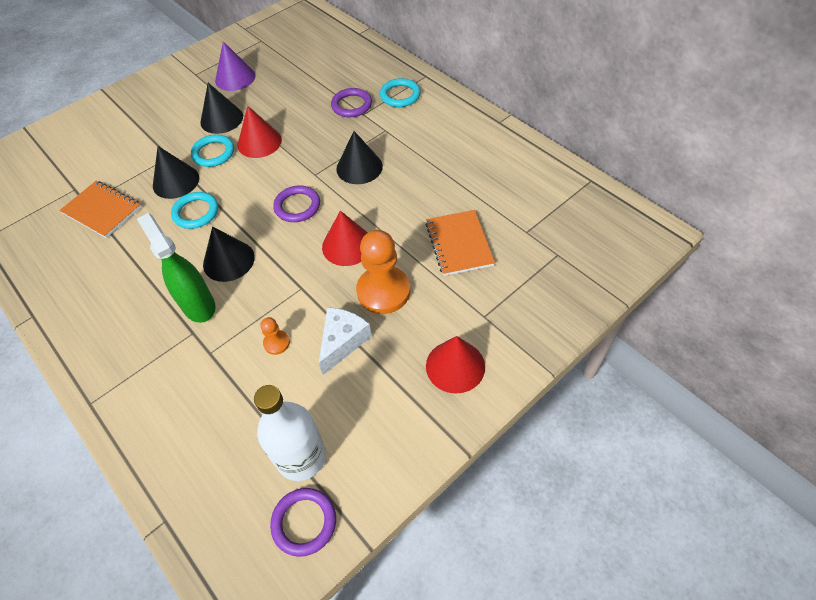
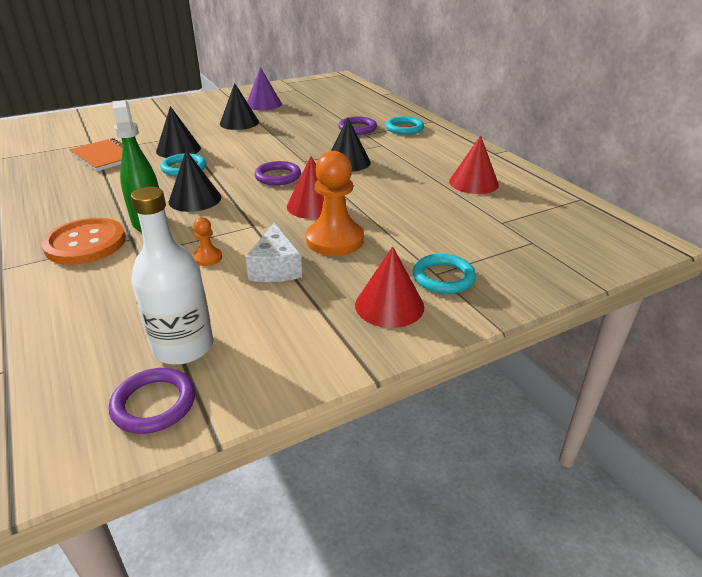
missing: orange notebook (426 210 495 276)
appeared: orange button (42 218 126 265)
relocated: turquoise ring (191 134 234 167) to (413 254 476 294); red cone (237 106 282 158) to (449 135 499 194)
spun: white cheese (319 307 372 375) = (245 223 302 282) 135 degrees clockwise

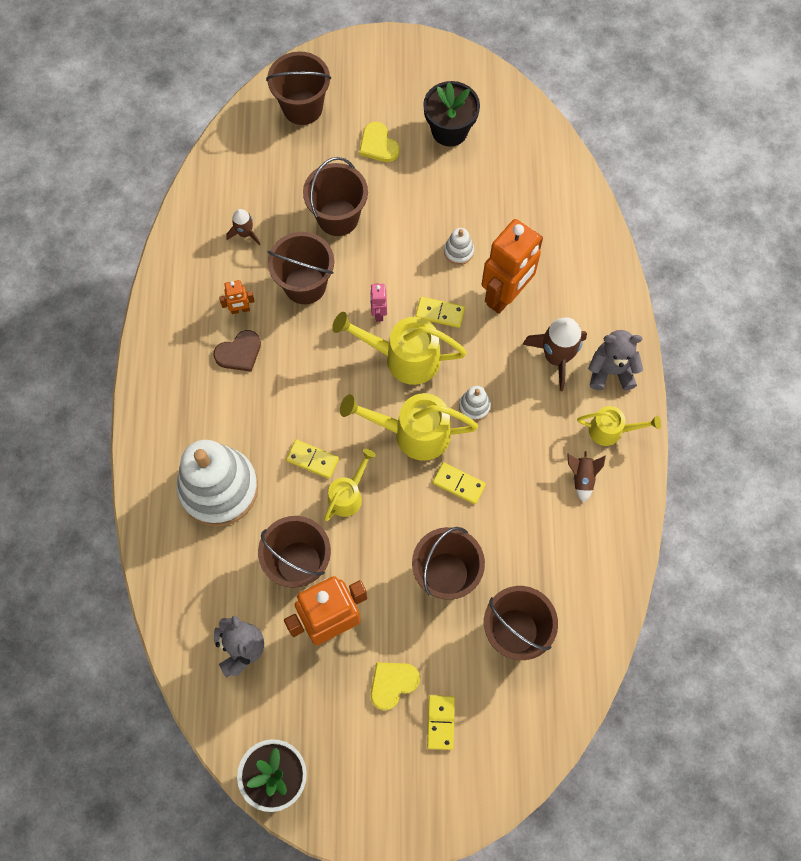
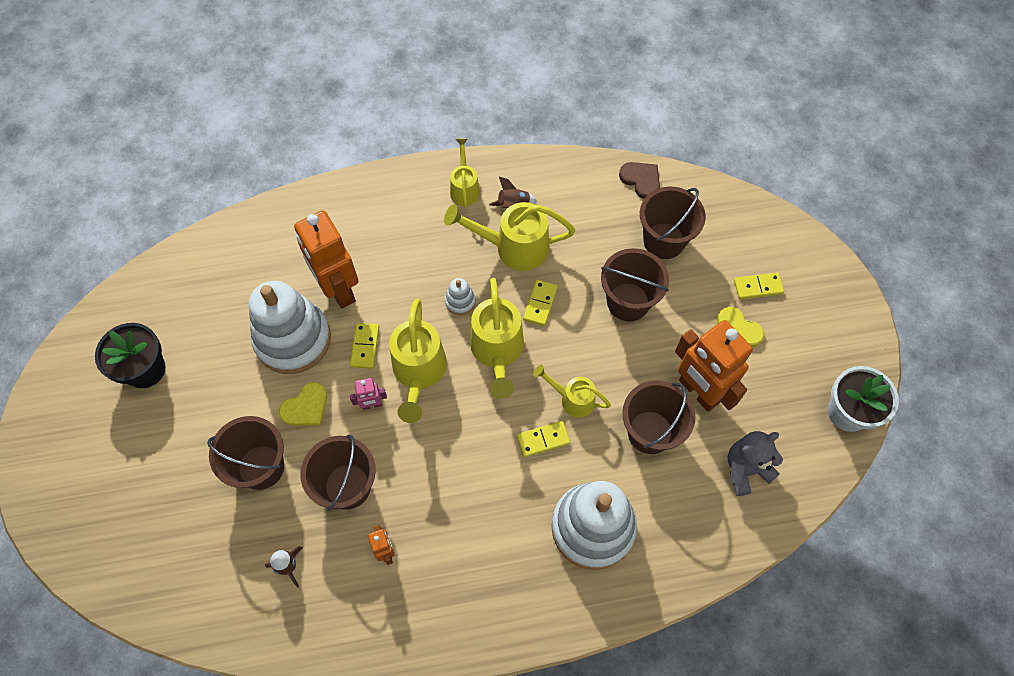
missing: brown bucket (266 51 331 125); brown rocket (523 317 587 391); grey teddy bear (588 330 643 390)
appeared: yellow watering can (444 202 575 271)
relocated: brown heart (213 330 261 372) to (619 162 660 199); yellow heart (359 122 399 162) to (279 382 327 425)
spun: yellow domino (286 440 339 479) = (517 421 570 457) 60 degrees clockwise; orange robot (481 219 543 314) = (294 210 358 309) 150 degrees counterclockwise
size: white stacking toy (444 228 474 265) = (249 281 331 374) x2.45

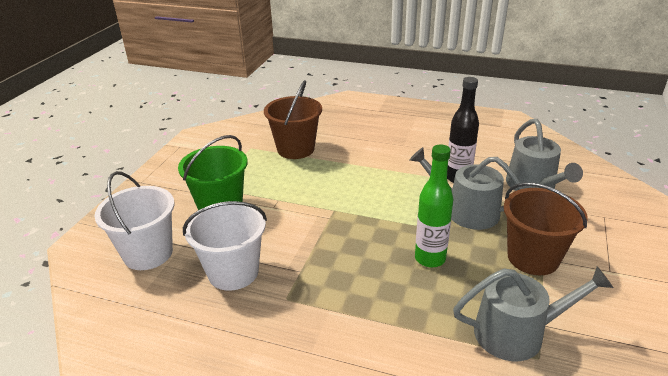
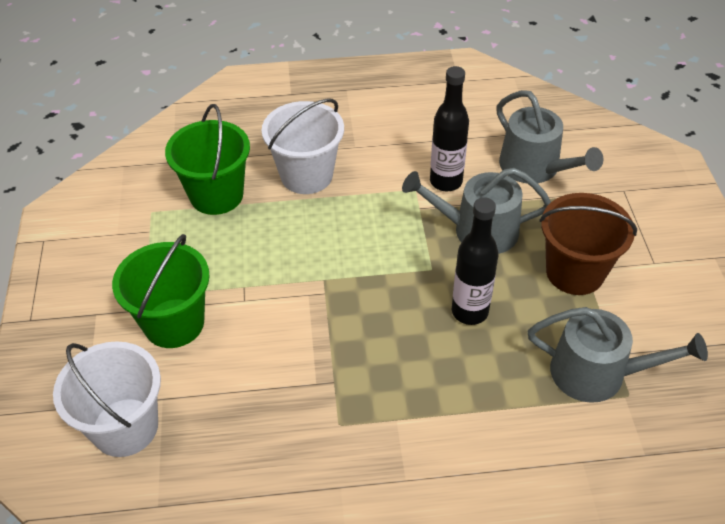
relocated: white bucket (183 201 267 291) to (262 98 344 194)
colour: brown bucket (264 80 322 159) to green bucket (165 104 250 215); green bottle (415 144 453 267) to black bottle (452 197 498 325)
spun: grey watering can (453 266 614 361) = (528 307 708 403) 45 degrees clockwise

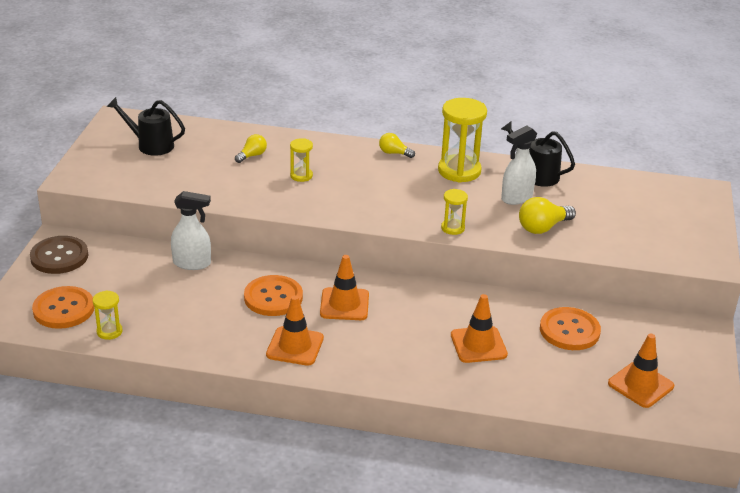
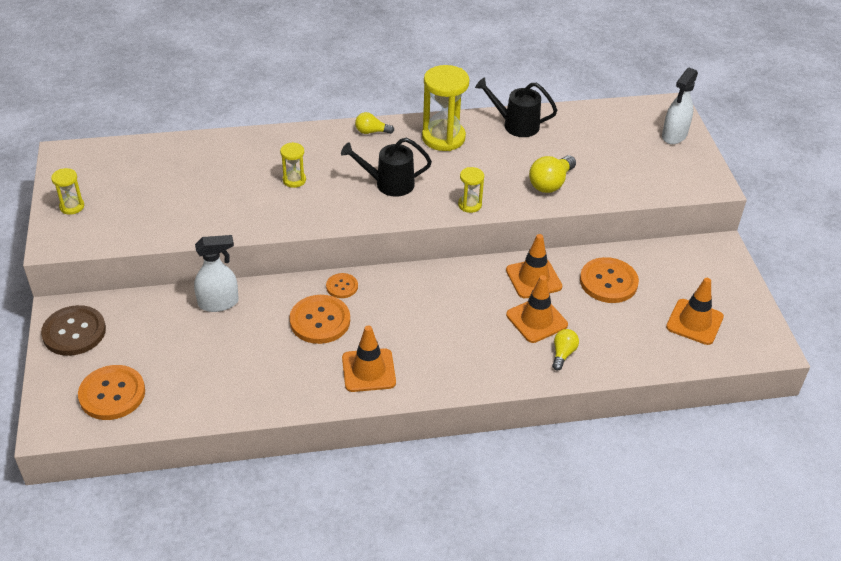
appeared: orange button (326 273 358 298)
relocated: yellow hourglass (93 290 123 340) to (51 168 84 215); black watering can (107 97 185 156) to (341 138 432 197); yellow light bulb (235 134 267 163) to (552 329 579 370); orange traffic cone (320 255 369 320) to (506 234 562 298); white spray bottle (501 125 537 205) to (662 68 698 144)

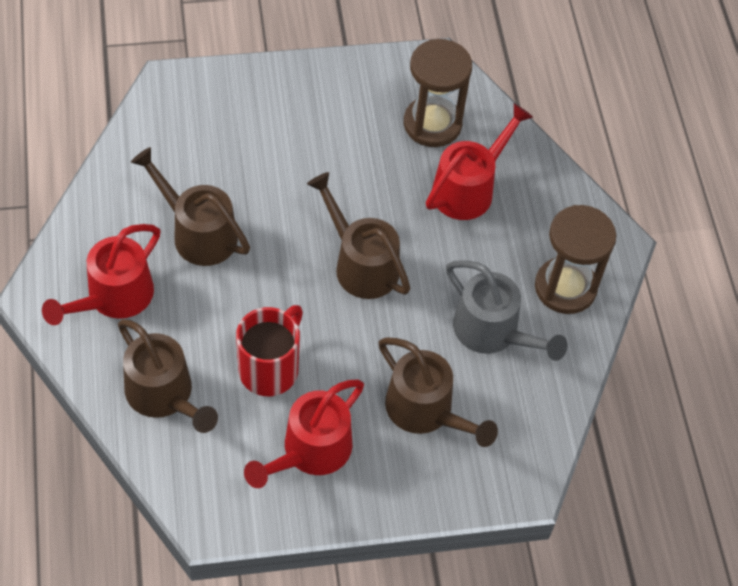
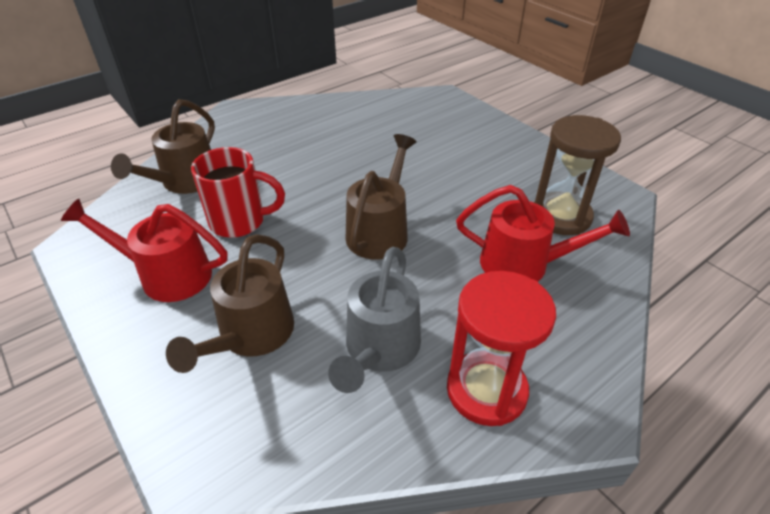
missing: red watering can (42 224 160 325); brown watering can (131 147 250 266)
colour: brown hourglass (535 205 616 314) to red hourglass (447 271 556 426)

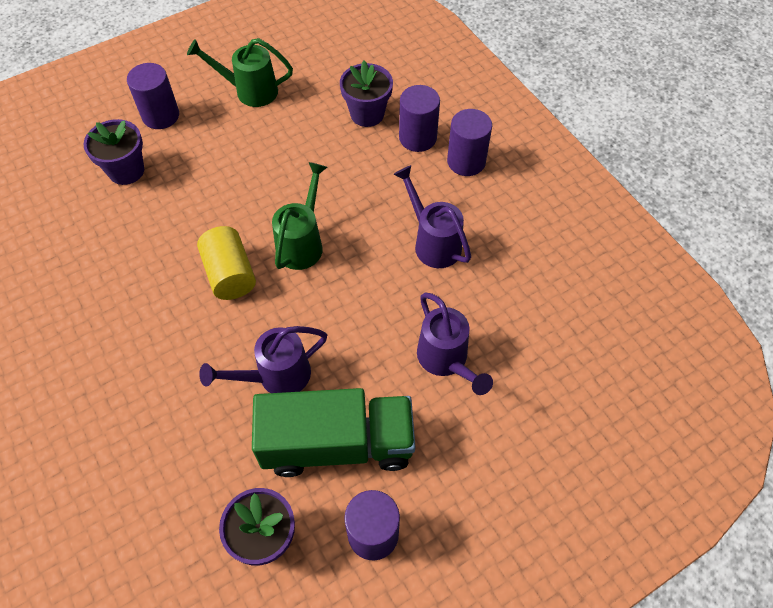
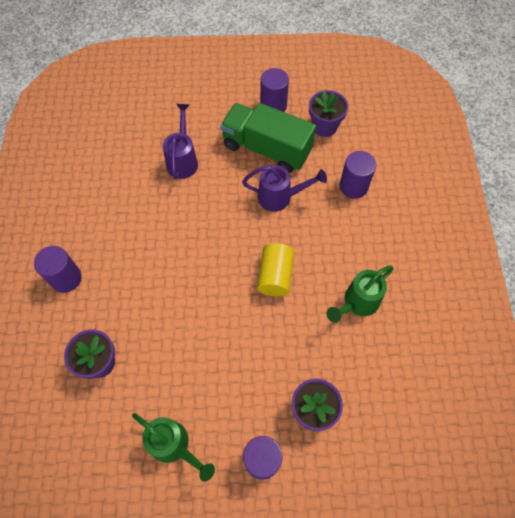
missing: purple watering can (394 165 471 268)
relocated: green watering can (272 162 327 270) to (327 265 394 323); purple cylinder (399 85 440 152) to (340 151 376 199)

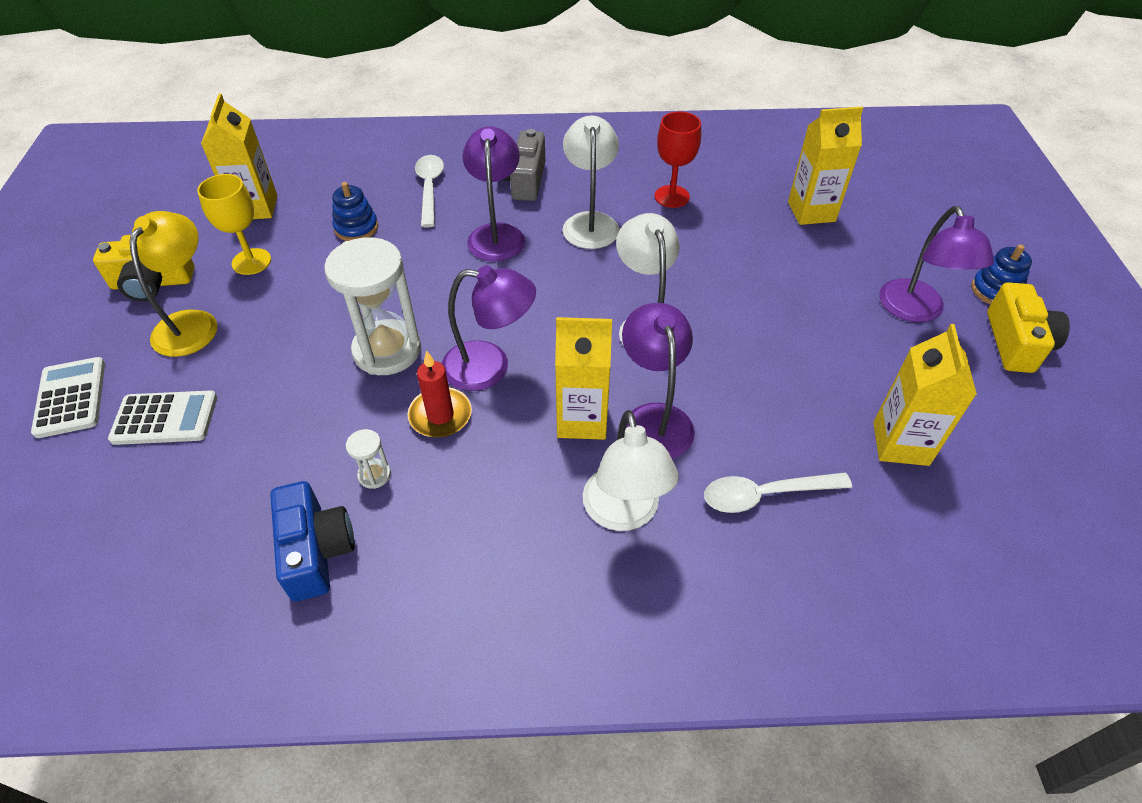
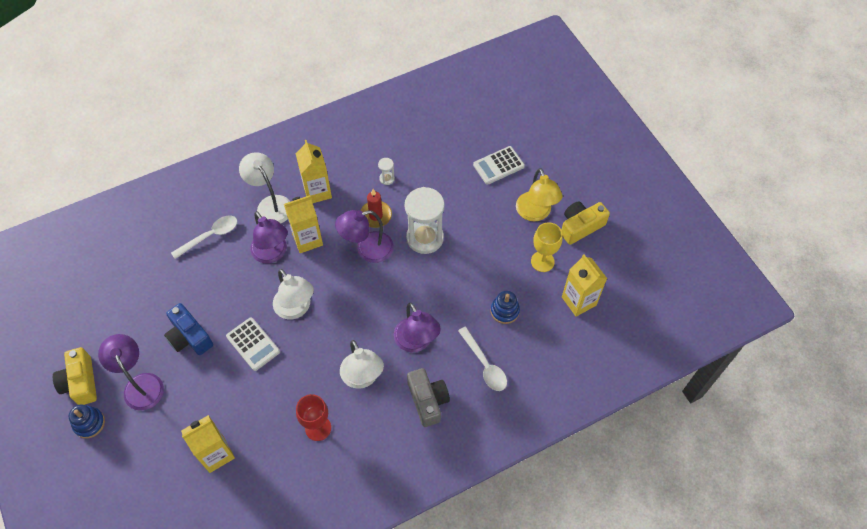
relocated: white calculator (31 357 105 438) to (226 317 280 371); blue camera (270 481 355 602) to (164 303 213 355); yellow carton (873 324 977 466) to (296 140 332 203)

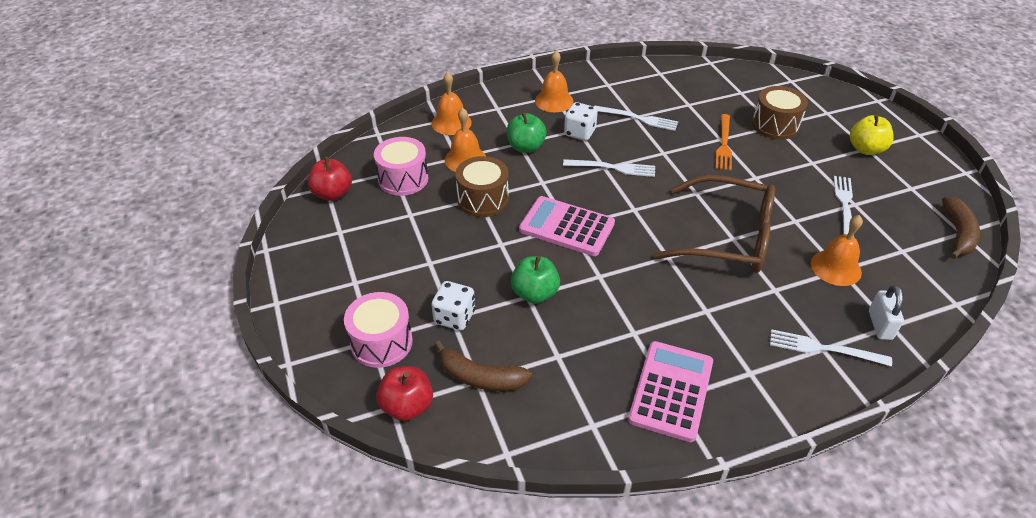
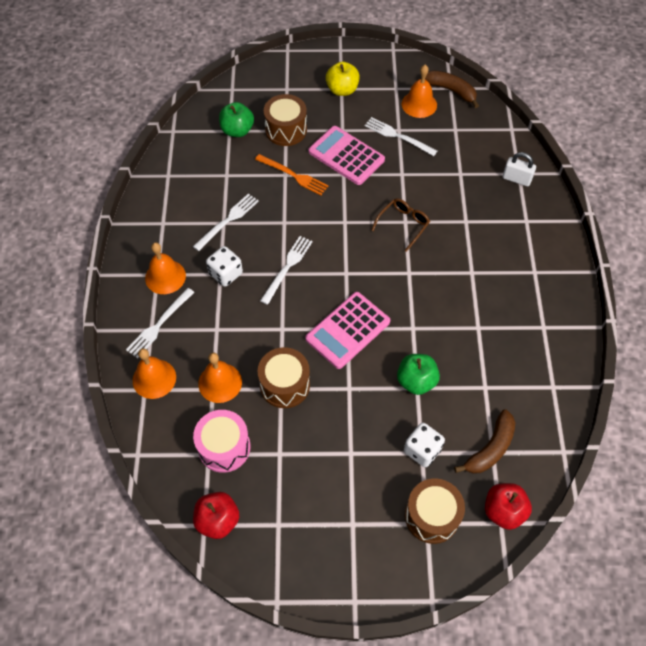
relocated: green apple (506 112 547 153) to (219 102 254 137); pink calculator (628 341 713 442) to (309 126 385 185); white fork (770 329 892 366) to (126 288 195 358); orange bell (811 215 863 286) to (402 65 437 118)
colour: pink drum (344 292 413 368) to brown drum (405 478 465 544)
size: brown glasses (653 175 775 273) = (371 198 430 252) x0.48

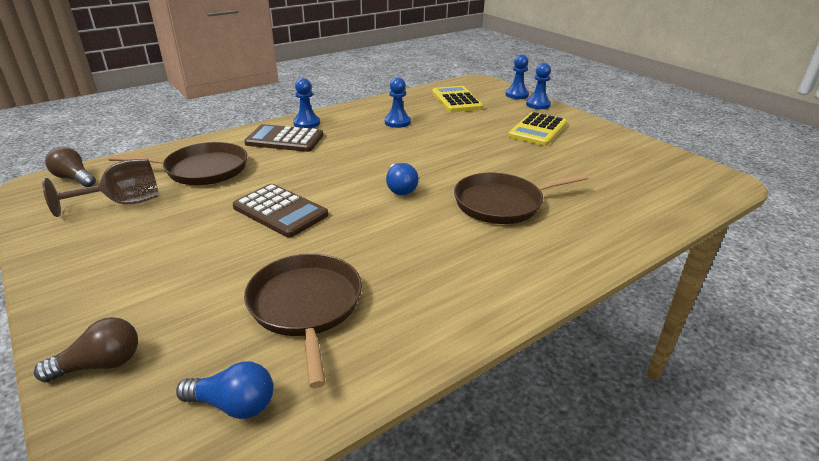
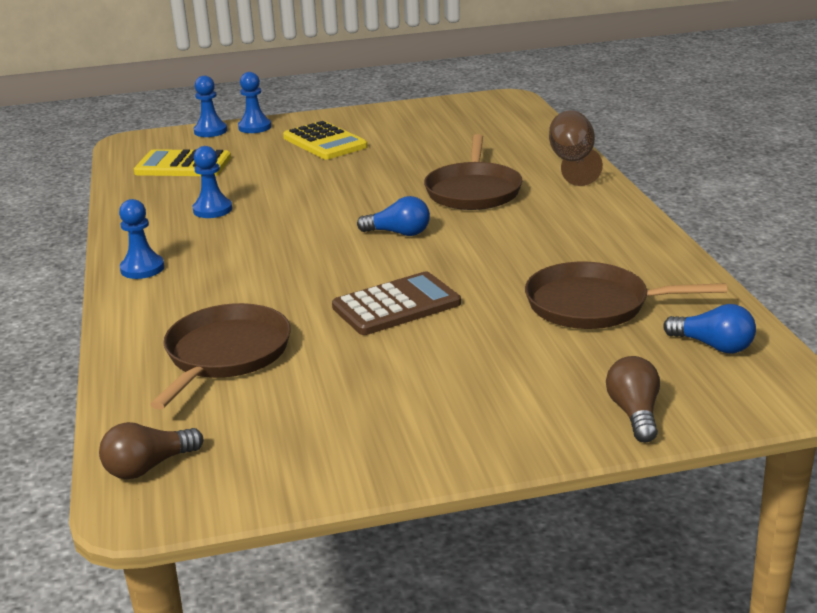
missing: brown calculator (244 124 323 152)
relocated: brown goblet (42 159 159 217) to (549 110 603 186)
spun: blue light bulb (176 361 274 419) = (663 304 756 353) 90 degrees clockwise

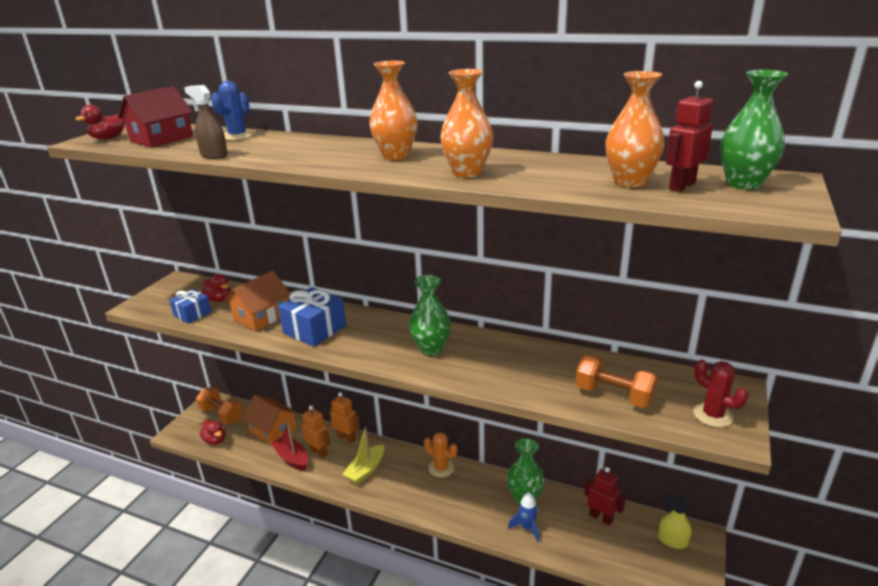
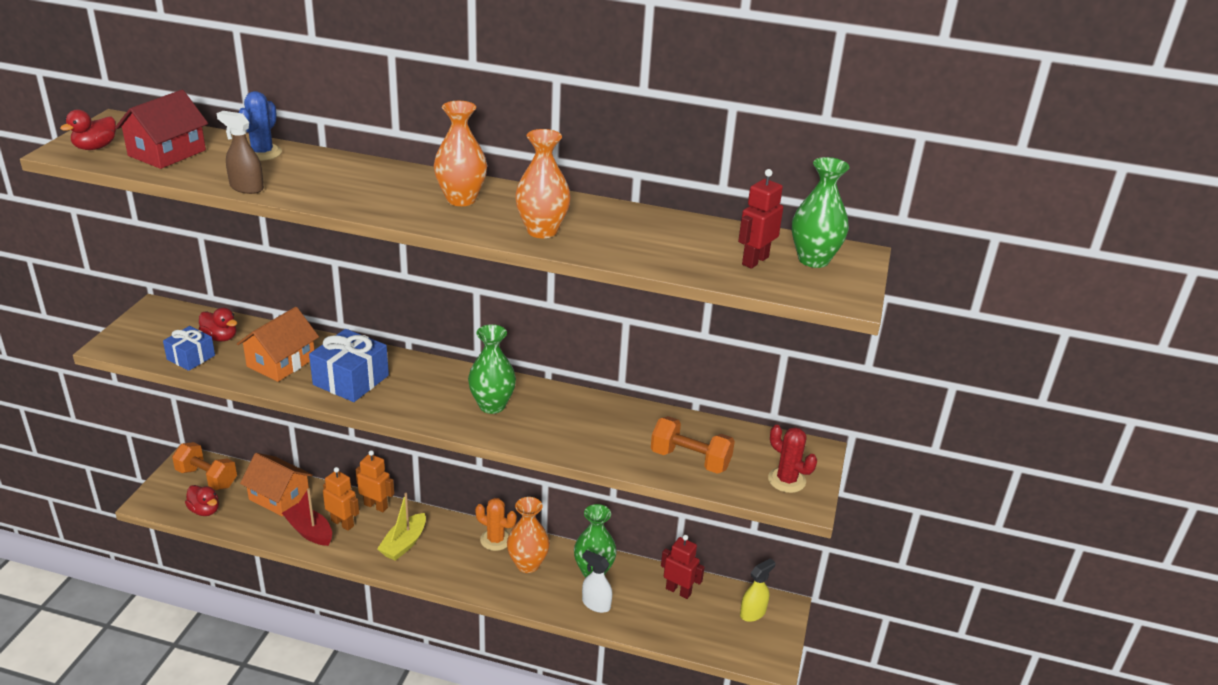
relocated: orange vase (605 71 665 187) to (507 497 550 573)
exchanged: blue rocket (508 492 539 542) to white spray bottle (582 550 612 613)
spun: yellow spray bottle (658 493 692 549) = (740 558 776 622) 120 degrees clockwise

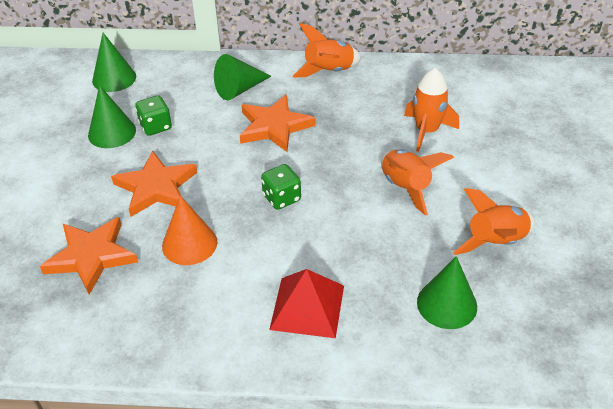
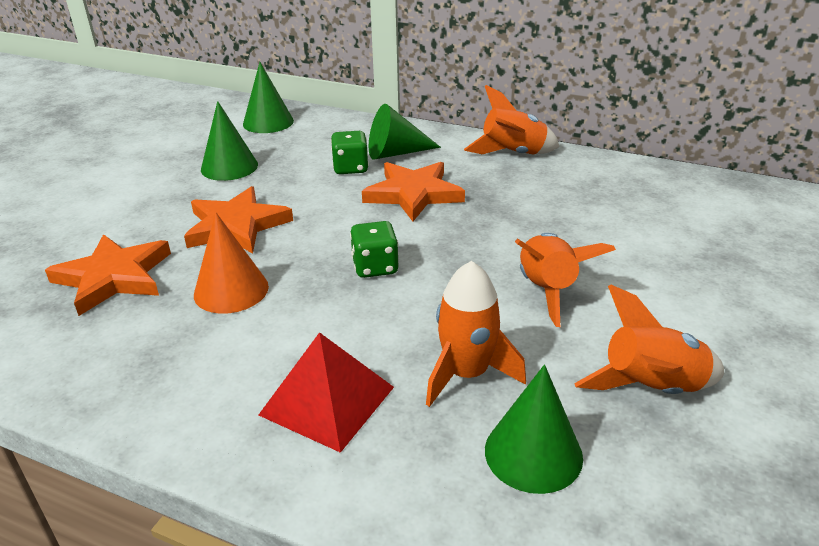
relocated: green dice (135 95 172 136) to (331 131 369 174); orange rocket (404 68 459 152) to (426 261 526 407)

